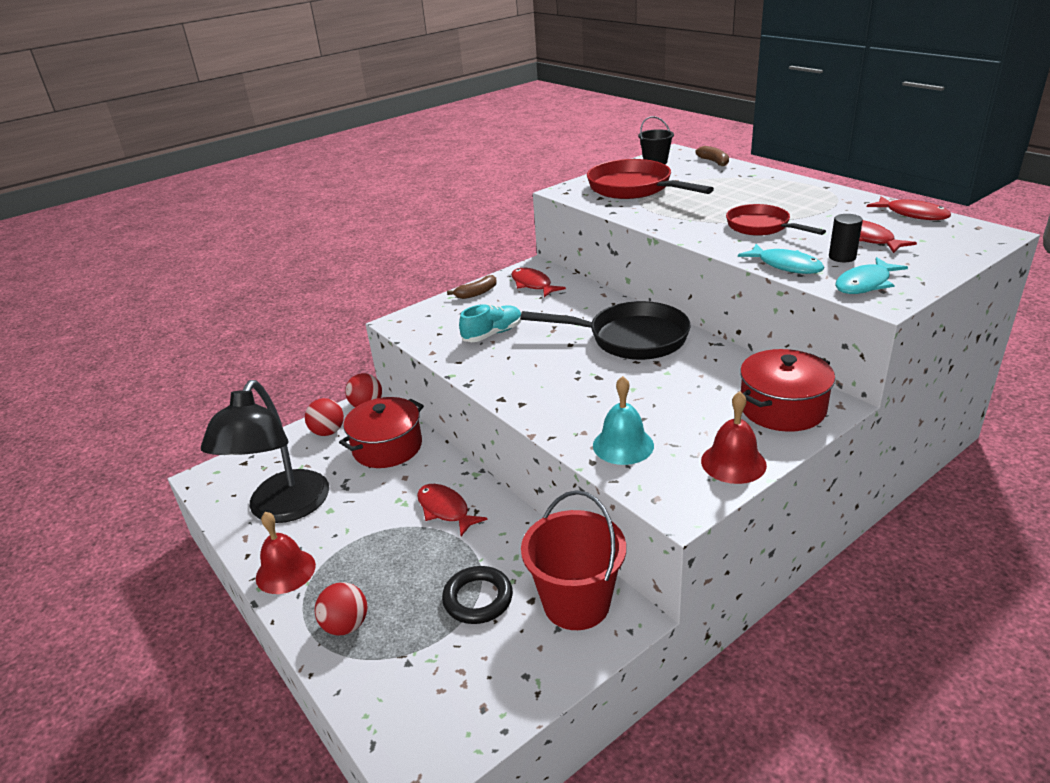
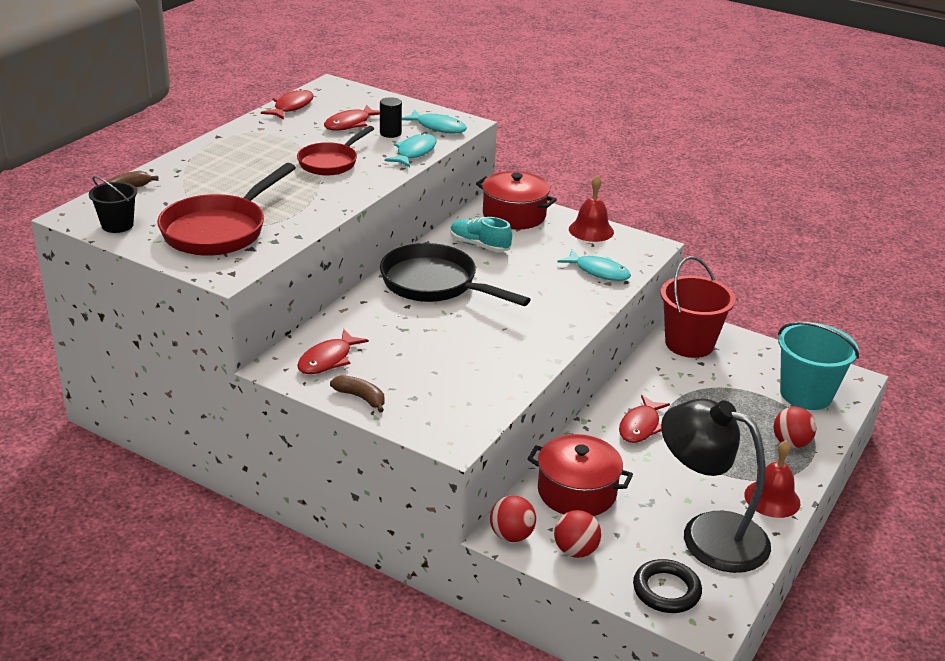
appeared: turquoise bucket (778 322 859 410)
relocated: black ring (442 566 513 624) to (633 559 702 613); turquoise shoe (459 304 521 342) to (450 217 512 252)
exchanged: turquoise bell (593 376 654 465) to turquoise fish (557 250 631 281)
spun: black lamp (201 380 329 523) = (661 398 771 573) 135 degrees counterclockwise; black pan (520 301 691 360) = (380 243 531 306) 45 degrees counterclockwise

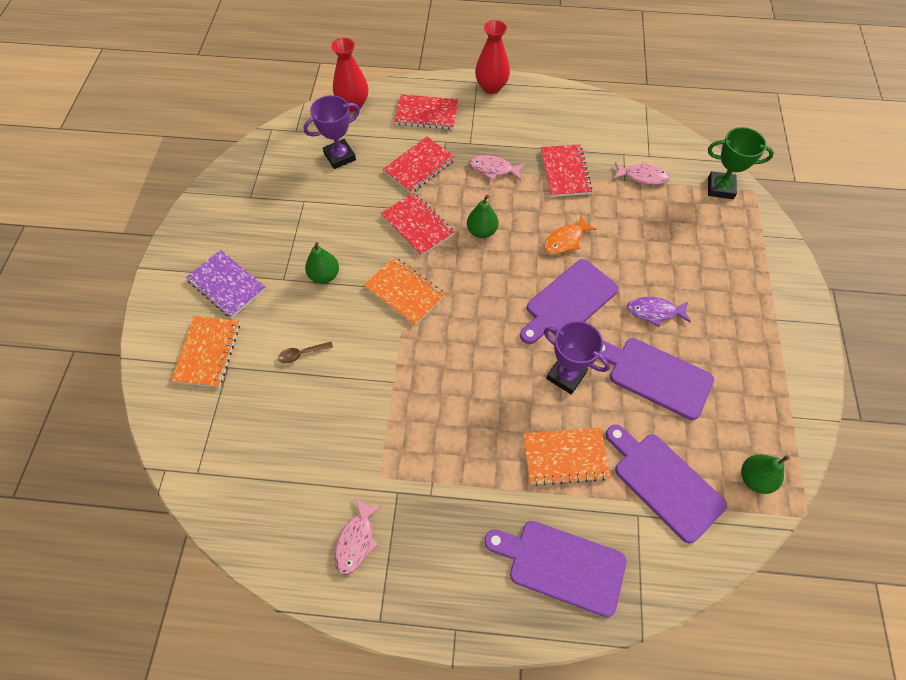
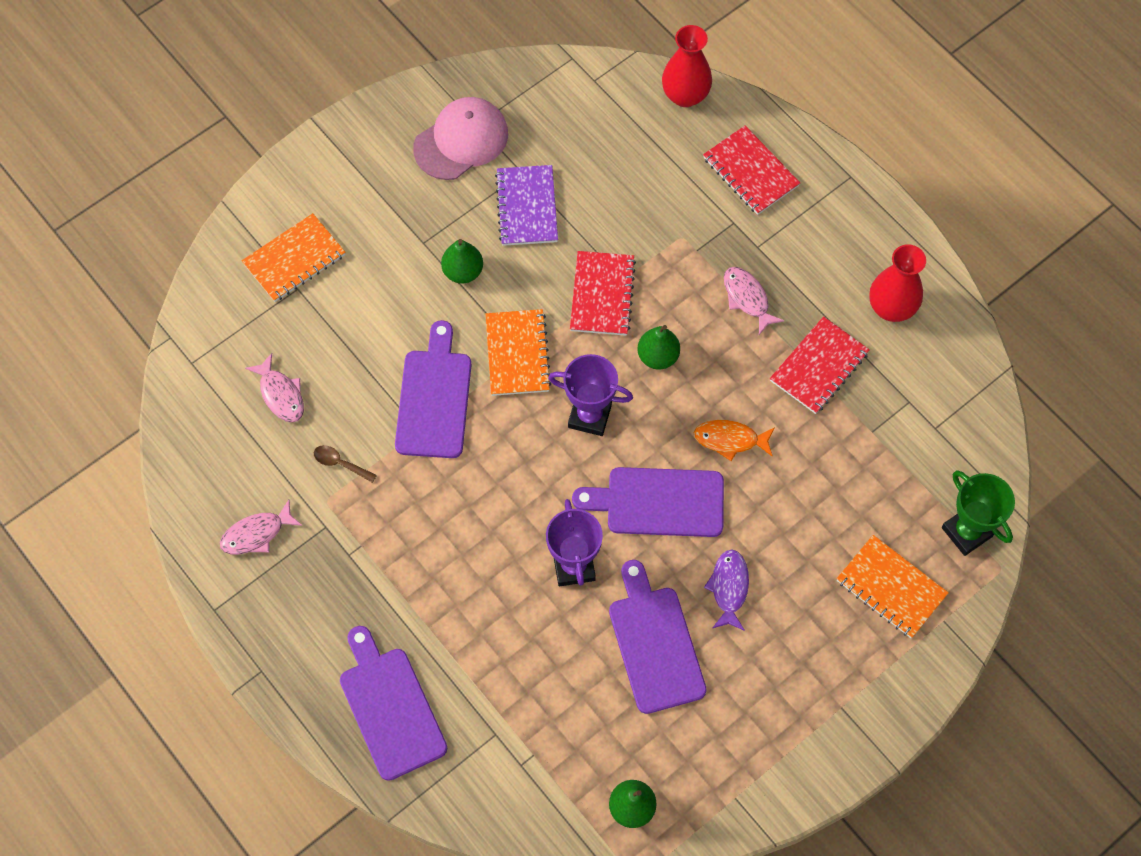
missing: red notebook (383 137 455 193)
appeared: pink cap (413 97 508 180)
relocated: purple notebook (186 250 266 318) to (495 165 558 246); brown spoon (278 342 333 363) to (314 445 377 483); purple trophy (304 95 360 169) to (548 354 633 436); red vase (475 20 510 94) to (869 244 926 322); orange notebook (523 428 611 486) to (836 535 949 638); purple cutting board (606 425 727 544) to (395 320 471 458); pink fish (613 161 670 185) to (245 353 304 422)
spun: purple fish (627 297 691 327) = (704 550 749 631) 45 degrees clockwise

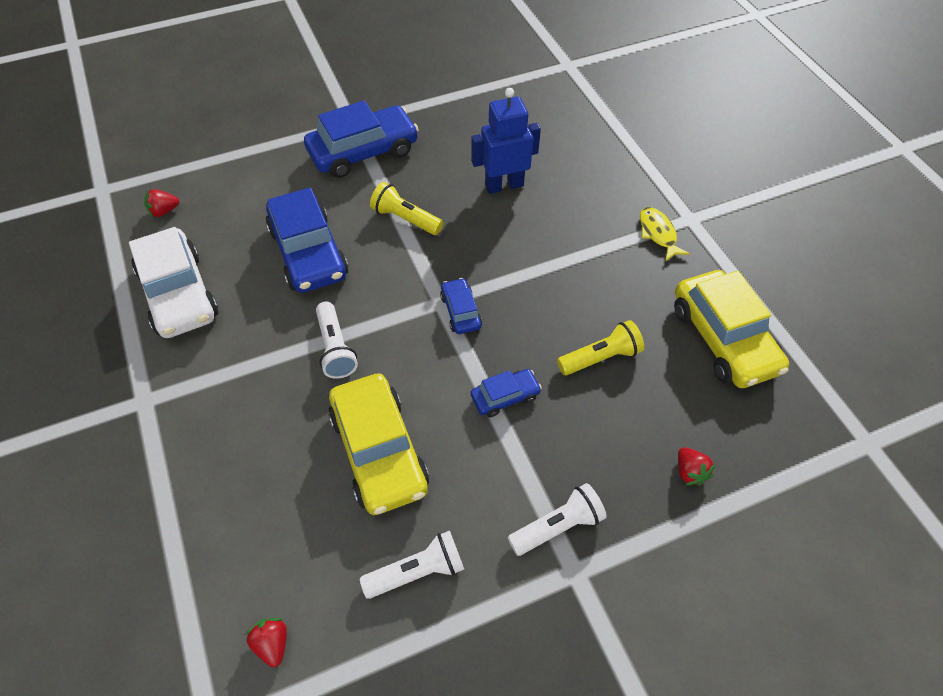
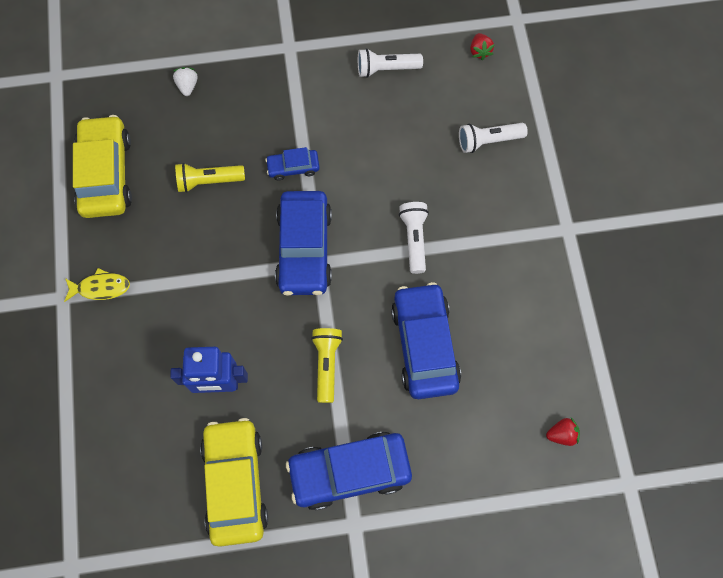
missing: white car (129 227 218 338)
relocated: yellow car (328 373 429 515) to (200 418 268 547); white flashlight (508 483 607 556) to (459 123 528 153)
colour: red strawberry (678 447 715 486) to white strawberry (173 67 198 96)
spun: yellow flashlight (370 182 443 235) = (311 328 343 403) 135 degrees counterclockwise; yellow fish (640 207 690 262) = (64 268 130 302) 90 degrees counterclockwise
size: blue car (440 278 482 334) = (275 191 332 296) x2.02

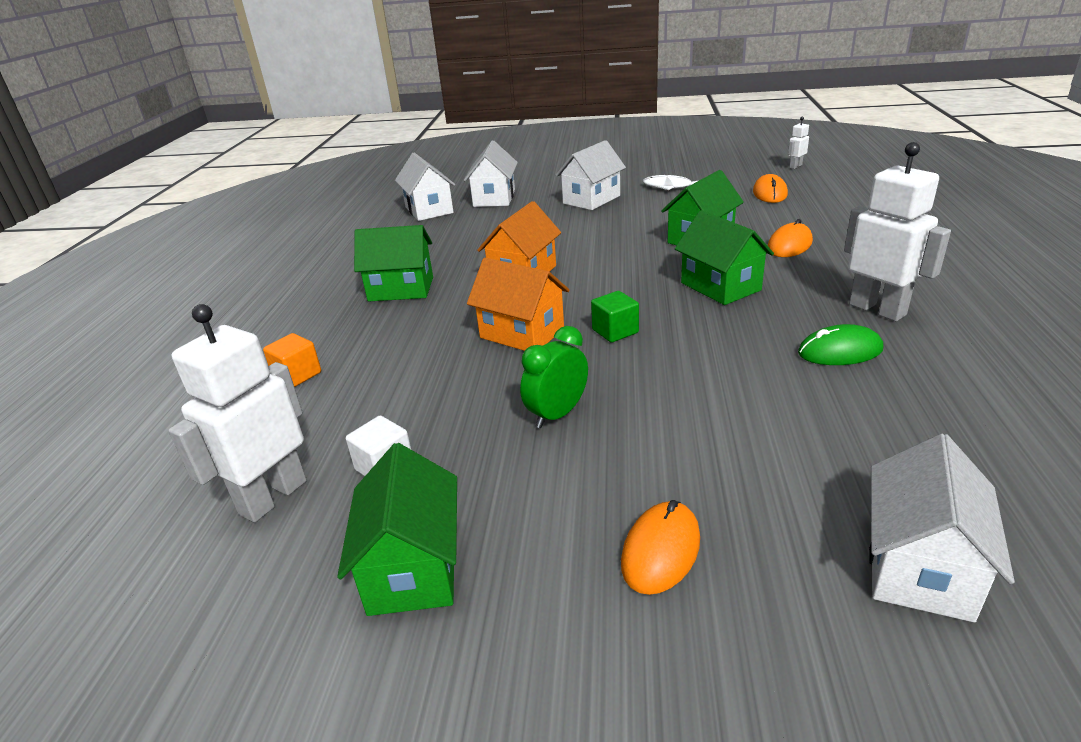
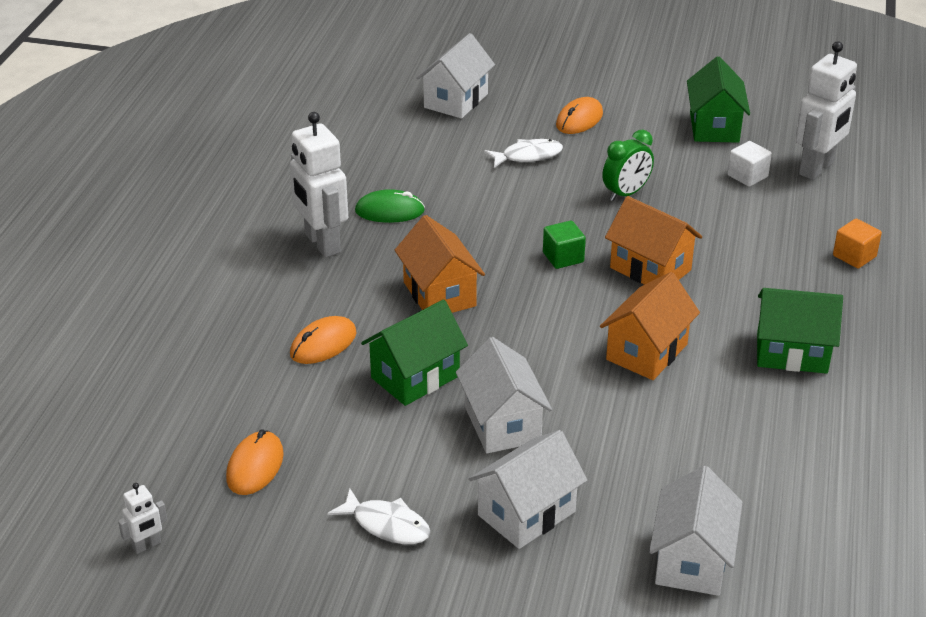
appeared: white fish (484 139 563 168)
relocated: white house (395 153 455 221) to (456 337 552 453)
colour: green house (675 210 774 305) to orange house (395 215 485 313)

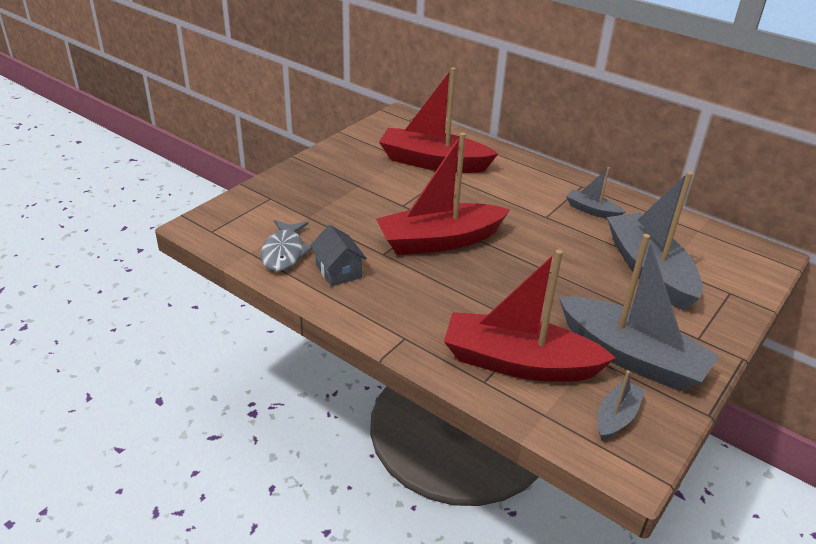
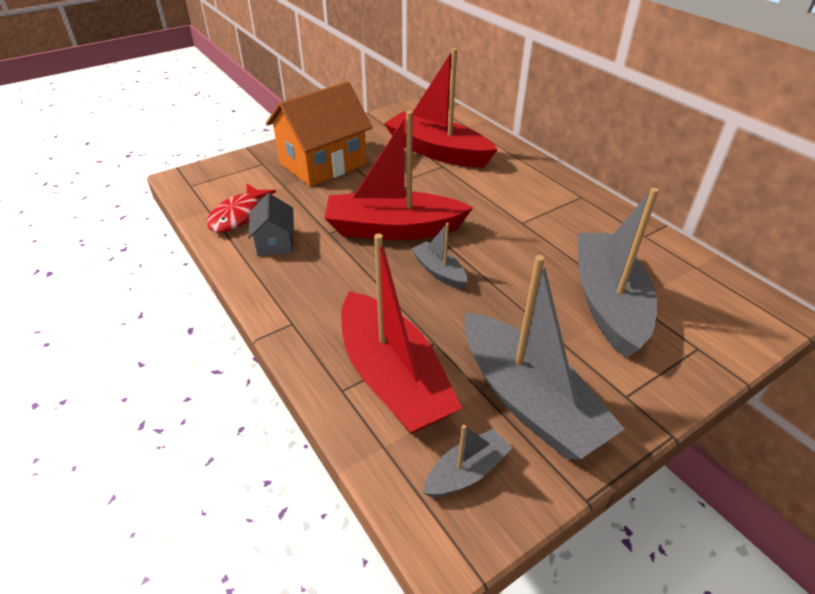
appeared: orange house (266 81 372 187)
relocated: grey boat (566 167 625 219) to (411 223 467 289)
colour: grey fish (260 220 312 271) to red fish (207 184 276 232)
spun: red boat (444 249 616 382) = (341 233 462 434) 150 degrees counterclockwise

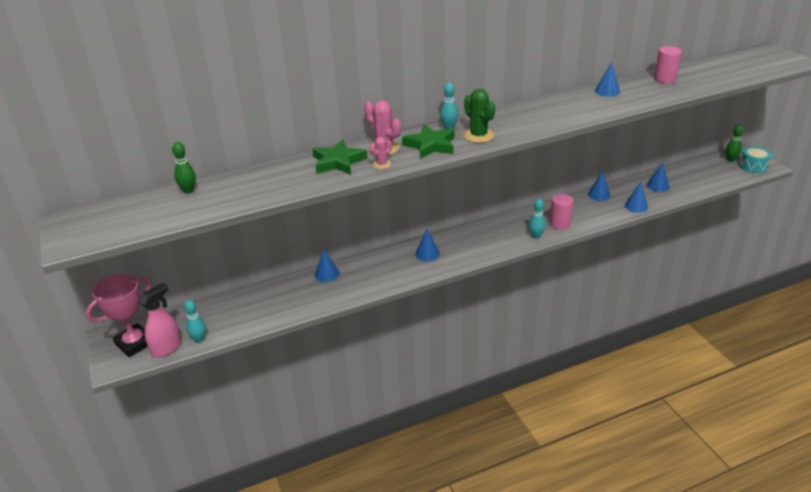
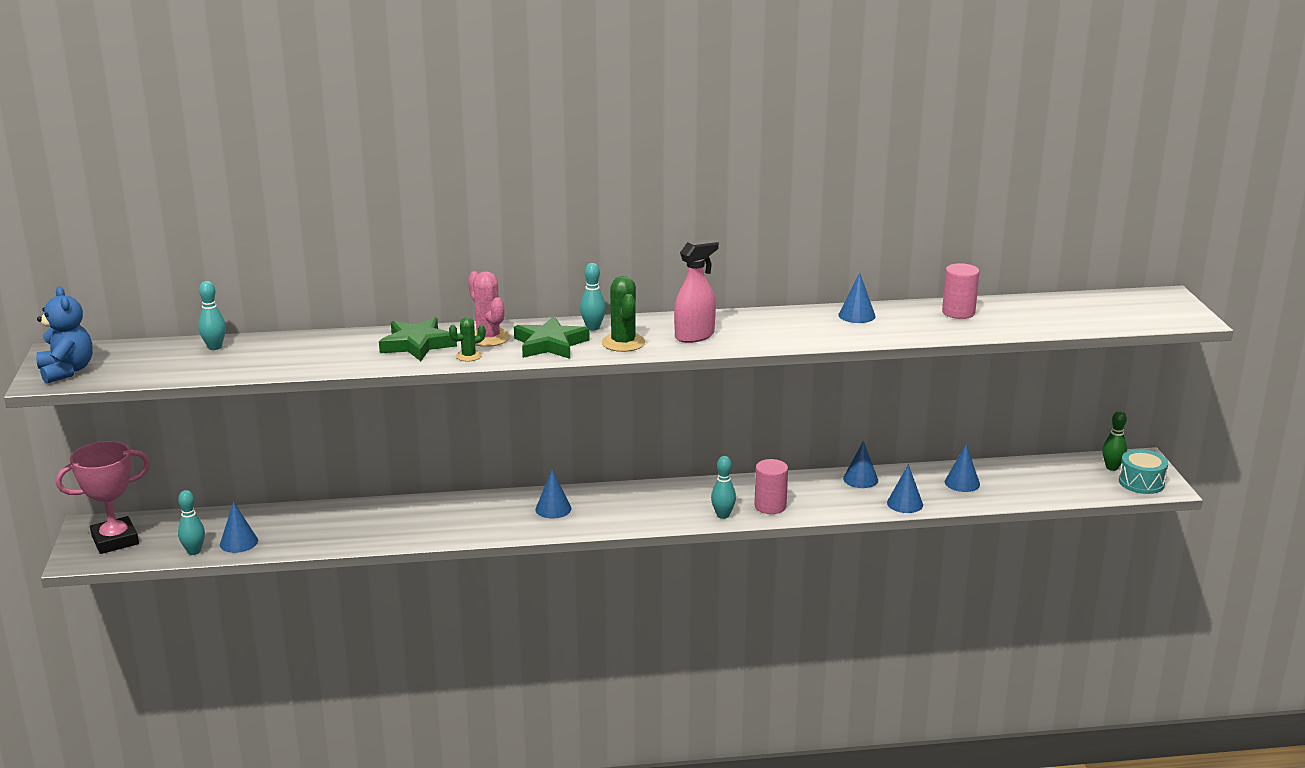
appeared: blue teddy bear (36 286 93 384)
relocated: pink spray bottle (138 283 181 358) to (674 239 719 343); blue cone (315 250 340 282) to (220 502 258 553)
colour: green bowling pin (172 142 196 194) to turquoise bowling pin (198 281 226 350); pink cactus (369 137 392 169) to green cactus (449 317 486 361)

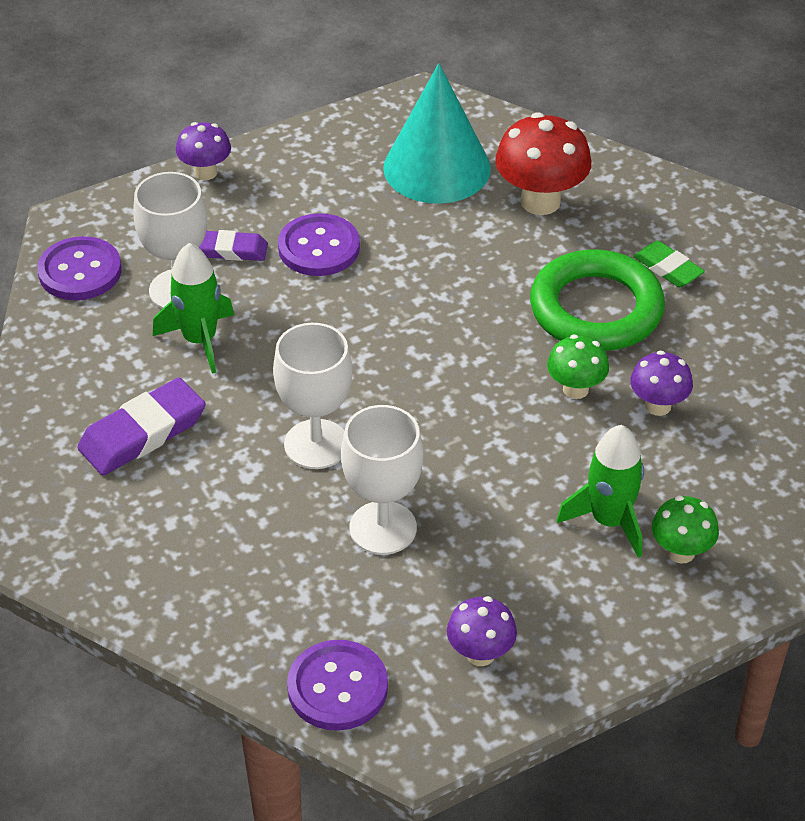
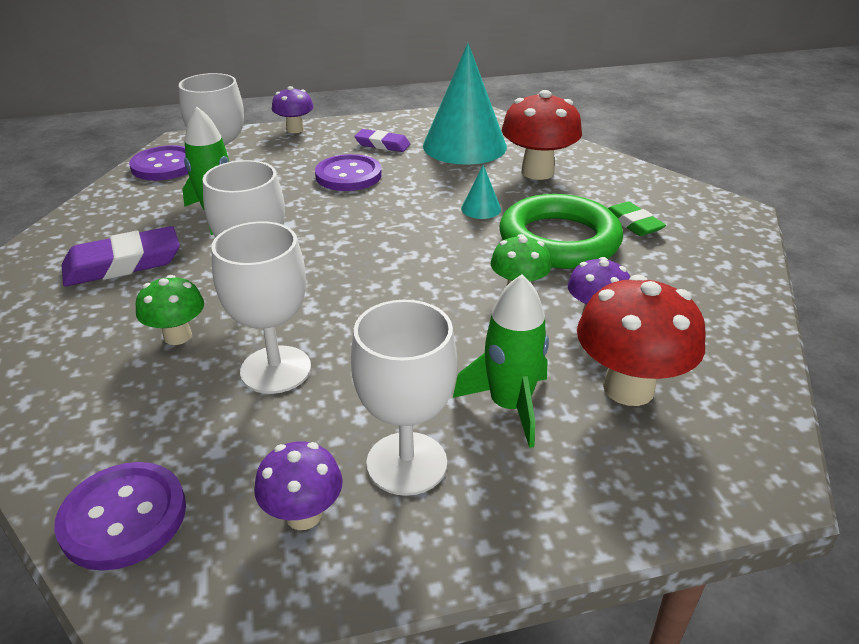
appeared: white goblet (351 300 457 496); turquoise cone (461 165 501 219); red mushroom (577 274 705 406)
relocated: purple eraser (199 230 268 261) to (354 129 410 152); green mushroom (652 496 719 564) to (136 275 204 345)

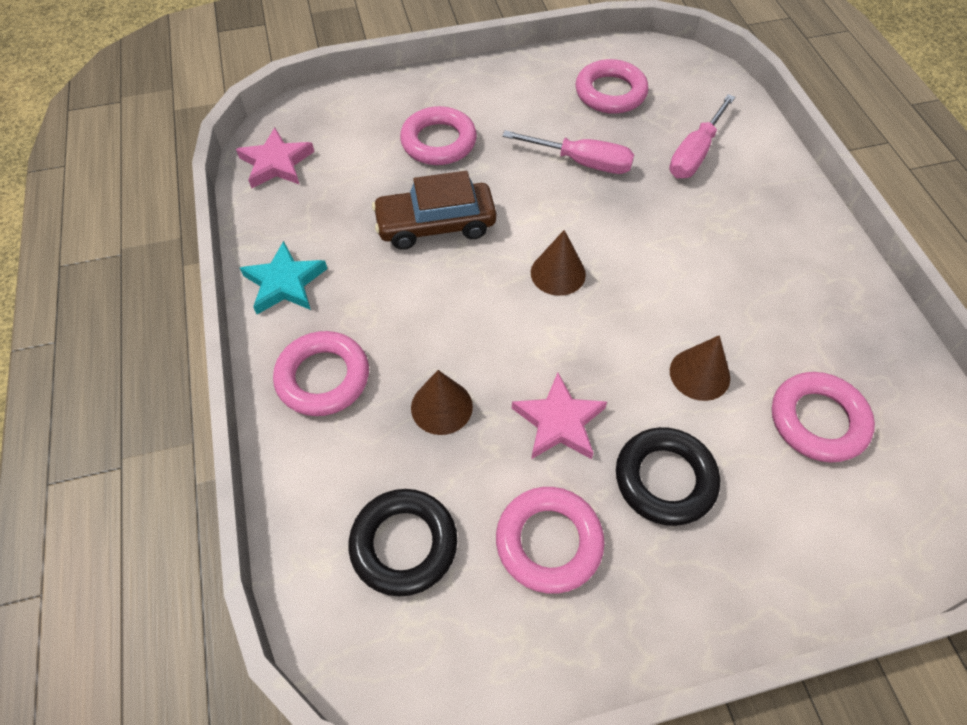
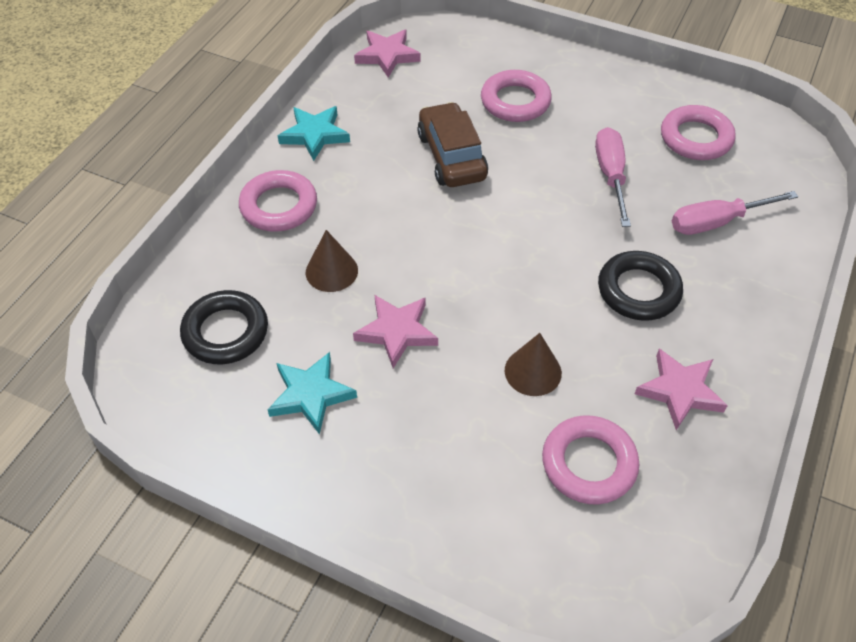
missing: brown cone (531 230 586 296)
appeared: pink star (635 349 728 430)
relocated: black ring (616 427 720 526) to (598 251 683 321)
exchanged: pink ring (496 487 605 594) to turquoise star (267 352 357 435)
spun: brown car (372 171 496 250) = (417 102 488 187) 45 degrees clockwise; pink screwdriver (502 130 634 174) = (595 127 631 227) 150 degrees counterclockwise

